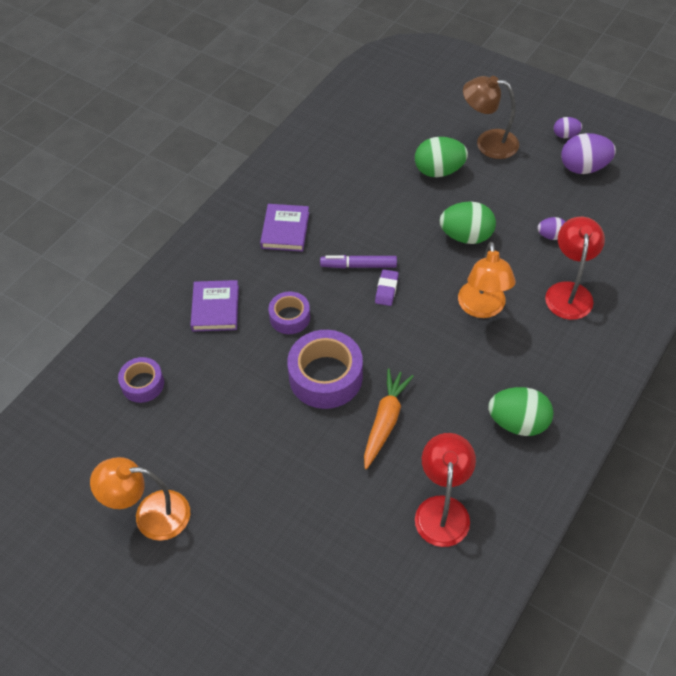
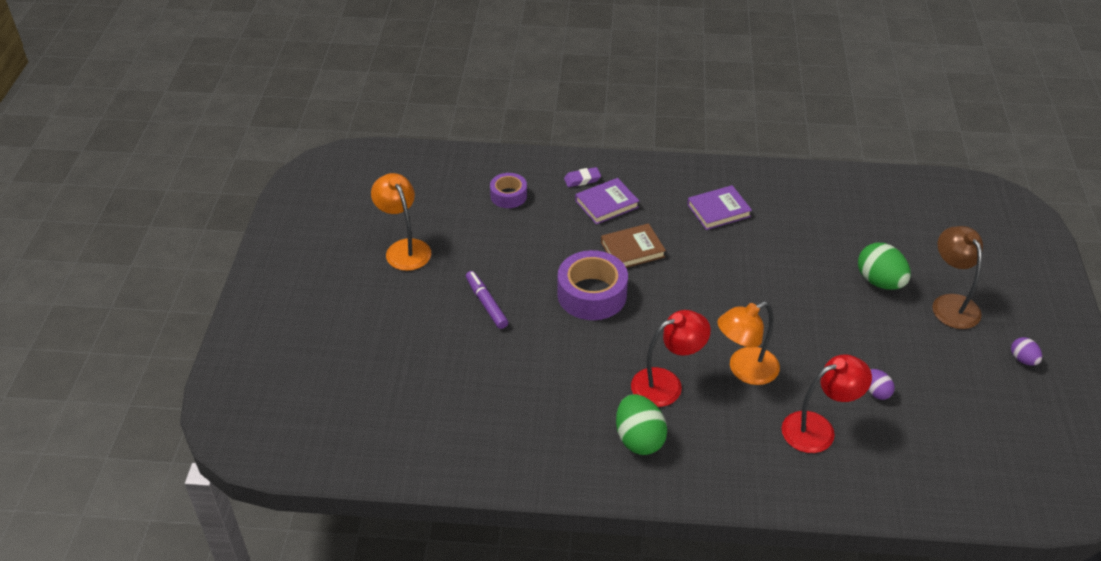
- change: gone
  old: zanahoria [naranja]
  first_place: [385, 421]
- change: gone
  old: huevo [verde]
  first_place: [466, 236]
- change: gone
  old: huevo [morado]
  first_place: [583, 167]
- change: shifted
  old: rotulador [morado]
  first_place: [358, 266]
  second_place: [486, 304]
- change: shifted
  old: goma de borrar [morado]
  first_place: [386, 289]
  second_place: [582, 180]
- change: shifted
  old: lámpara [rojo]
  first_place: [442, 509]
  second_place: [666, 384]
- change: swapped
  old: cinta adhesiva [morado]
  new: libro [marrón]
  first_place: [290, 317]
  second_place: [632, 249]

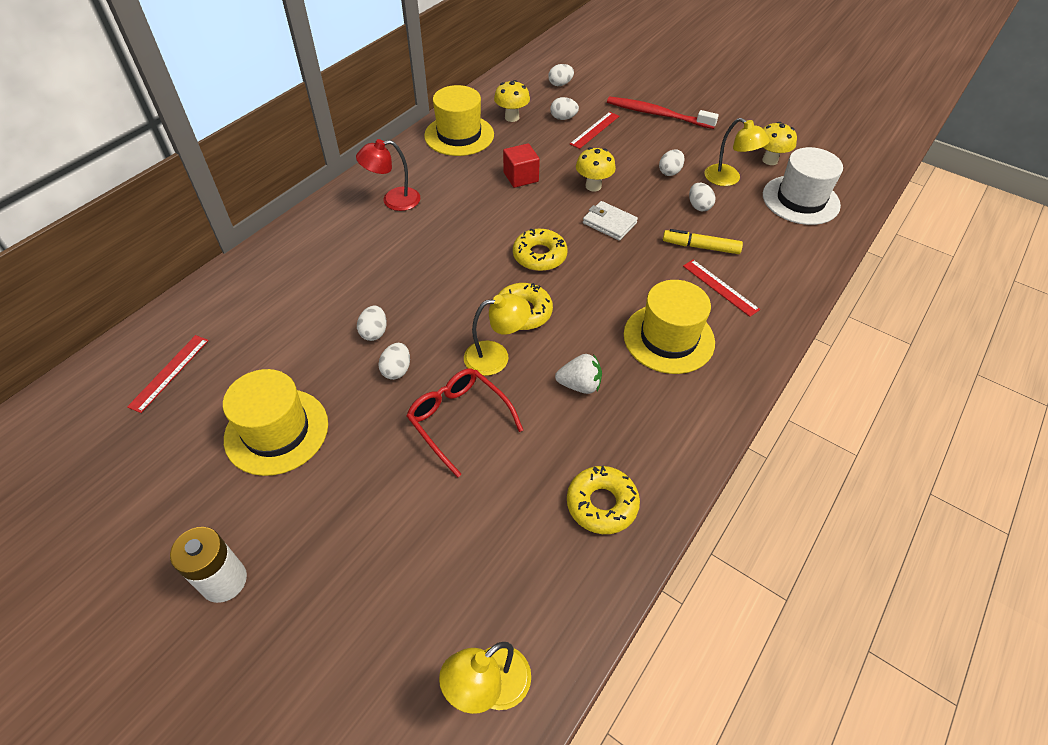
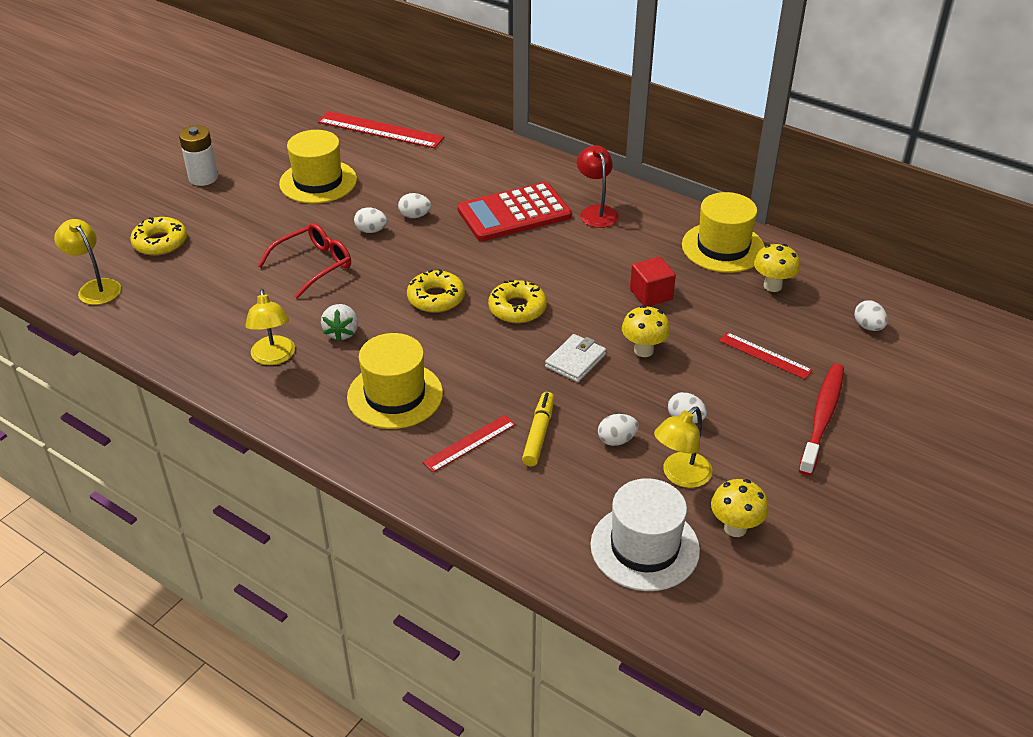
- change: gone
  old: huevo [blanco]
  first_place: [563, 118]
- change: new
  new: calculadora [rojo]
  second_place: [514, 213]
- change: shifted
  old: lámpara [amarillo]
  first_place: [496, 356]
  second_place: [274, 357]
- change: shifted
  old: rosquilla [amarillo]
  first_place: [602, 504]
  second_place: [160, 243]
- change: scaled
  old: regla [rojo]
  first_place: [169, 372]
  second_place: [380, 130]
  factor: 1.73

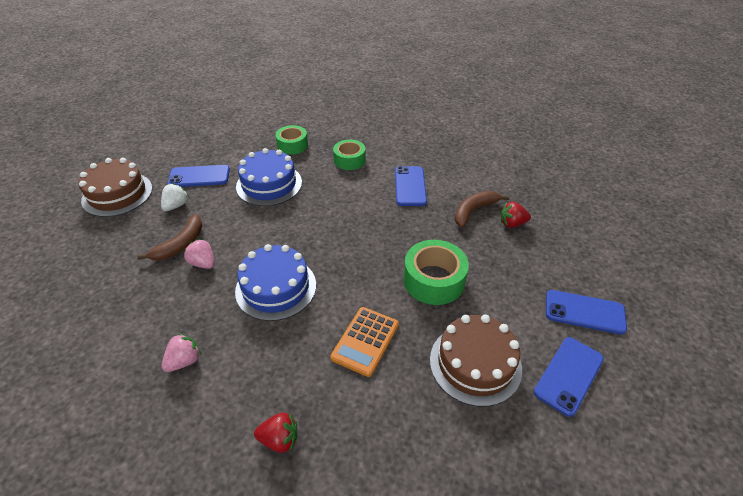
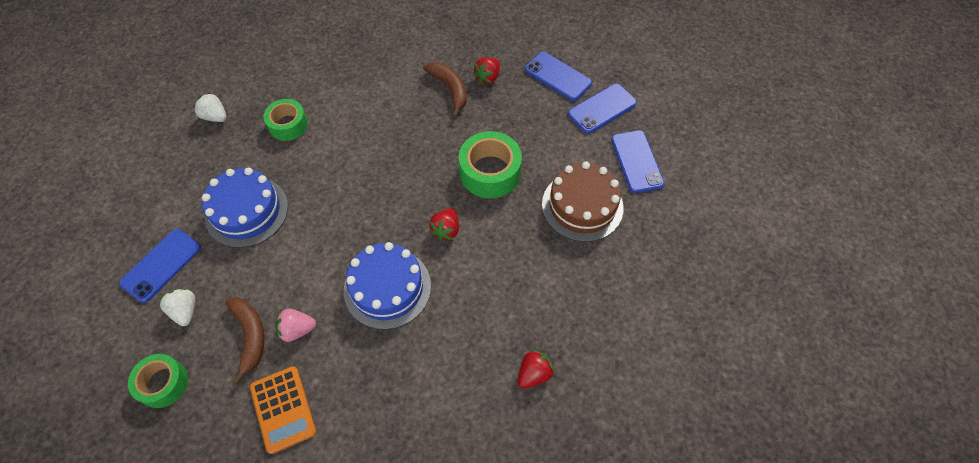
- change: gone
  old: tarta [marrón]
  first_place: [117, 194]
- change: gone
  old: fresa [rosa]
  first_place: [184, 361]
- change: new
  new: fresa [blanco]
  second_place: [215, 116]
- change: new
  new: fresa [rojo]
  second_place: [446, 230]
- change: shifted
  old: cinta adhesiva [verde]
  first_place: [292, 145]
  second_place: [163, 383]
- change: shifted
  old: calculadora [naranja]
  first_place: [365, 341]
  second_place: [283, 409]
- change: shifted
  old: móvil [azul]
  first_place: [410, 186]
  second_place: [557, 76]
- change: rotated
  old: plátano [marrón]
  first_place: [474, 211]
  second_place: [449, 89]
  degrees: 150

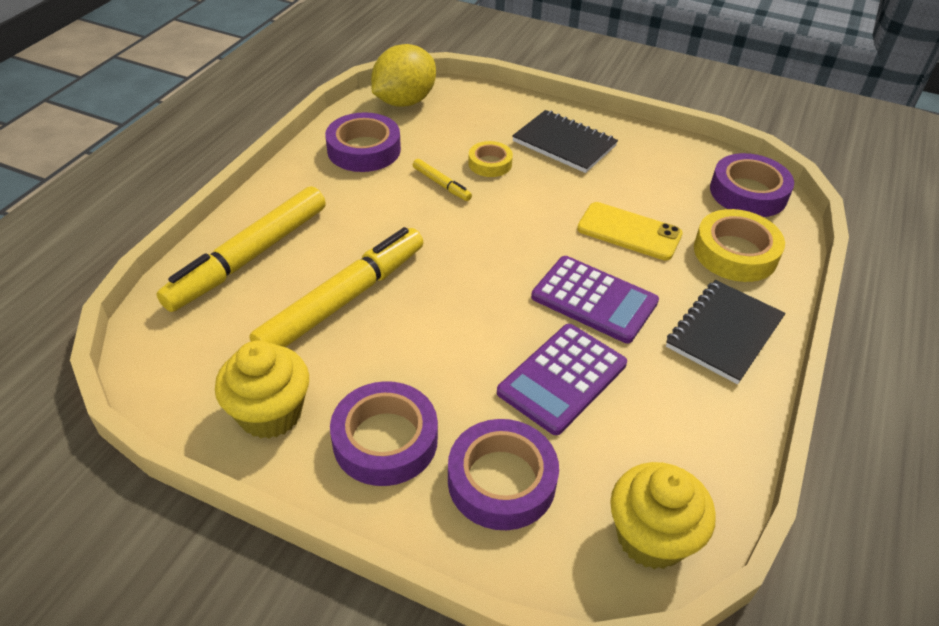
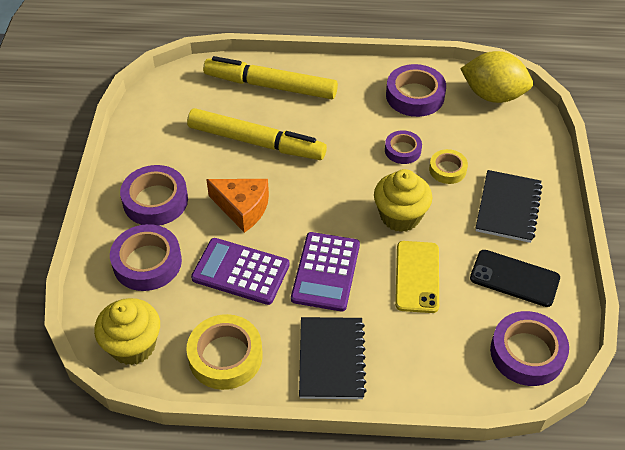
- change: new
  new: queso [naranja]
  second_place: [242, 208]
- change: new
  new: móvil [negro]
  second_place: [514, 278]
- change: shifted
  old: magdalena [amarillo]
  first_place: [270, 413]
  second_place: [400, 216]
- change: shifted
  old: cinta adhesiva [amarillo]
  first_place: [735, 253]
  second_place: [225, 356]
- change: swapped
  old: rotulador [amarillo]
  new: cinta adhesiva [morado]
  first_place: [441, 184]
  second_place: [402, 150]
- change: rotated
  old: cuaderno [negro]
  first_place: [724, 333]
  second_place: [331, 359]
  degrees: 75

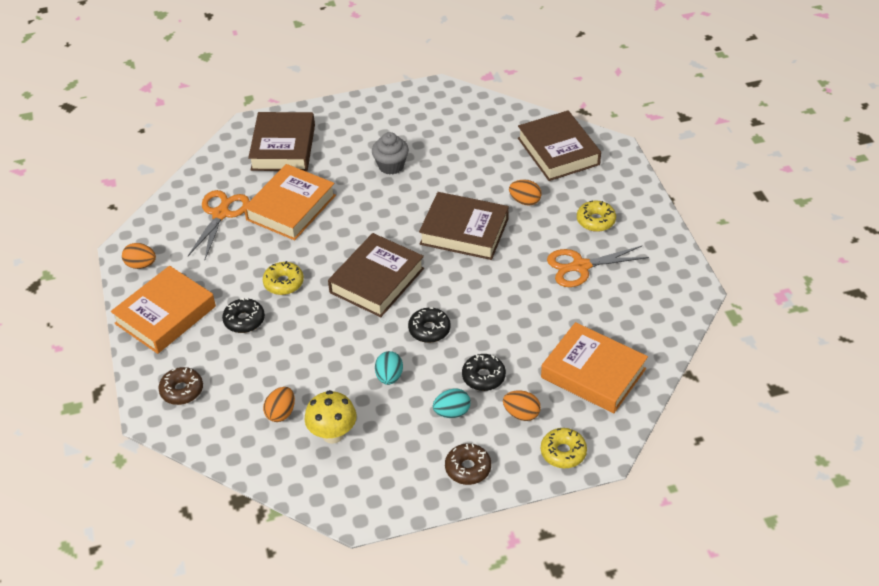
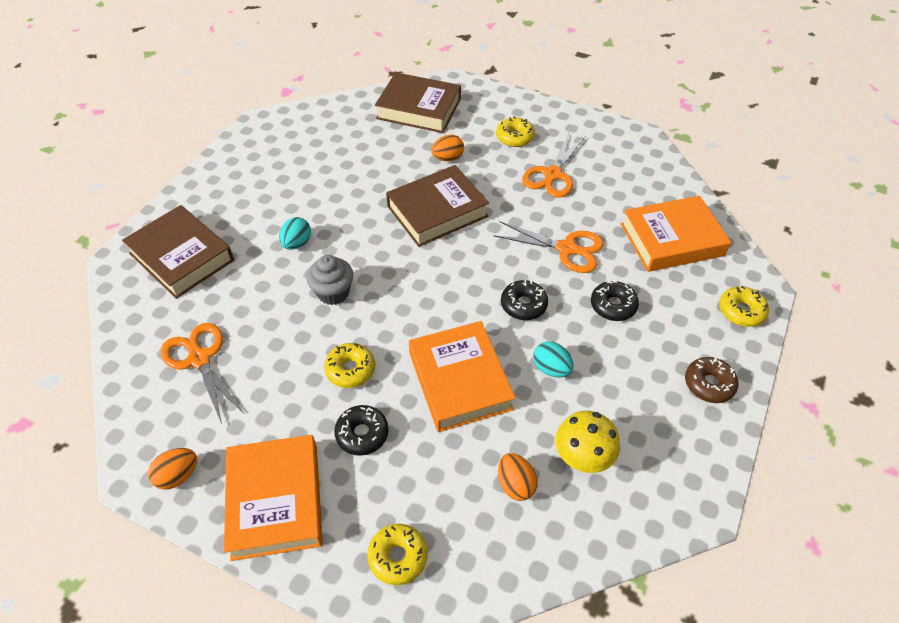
- change: gone
  old: libro [marrón]
  first_place: [377, 280]
- change: gone
  old: huevo [naranja]
  first_place: [521, 414]
- change: new
  new: tijeras [naranja]
  second_place: [566, 249]
- change: shifted
  old: libro [naranja]
  first_place: [291, 207]
  second_place: [460, 381]
- change: shifted
  old: magdalena [gris]
  first_place: [391, 166]
  second_place: [333, 292]
- change: shifted
  old: huevo [turquesa]
  first_place: [452, 412]
  second_place: [297, 243]
- change: repainted
  old: rosquilla [marrón]
  new: rosquilla [amarillo]
  first_place: [182, 390]
  second_place: [398, 557]

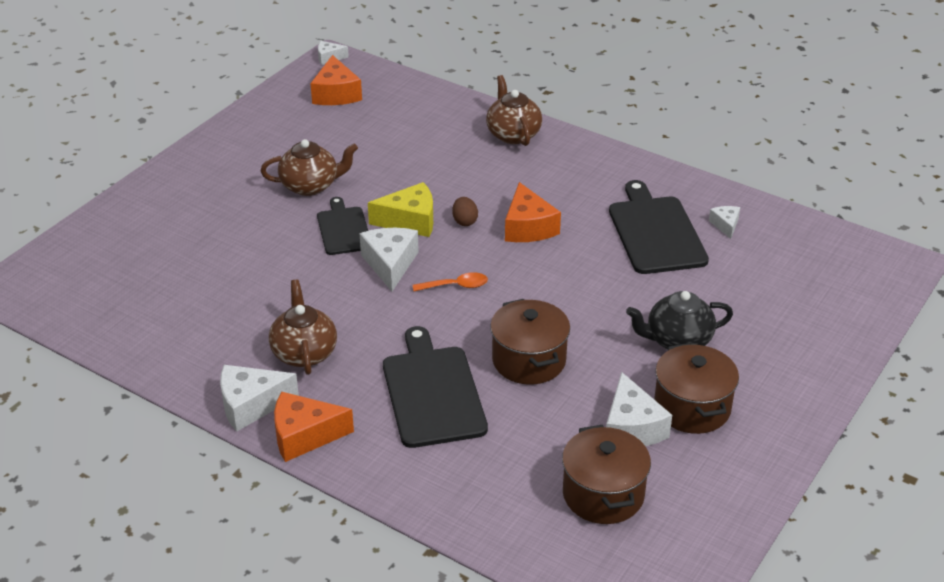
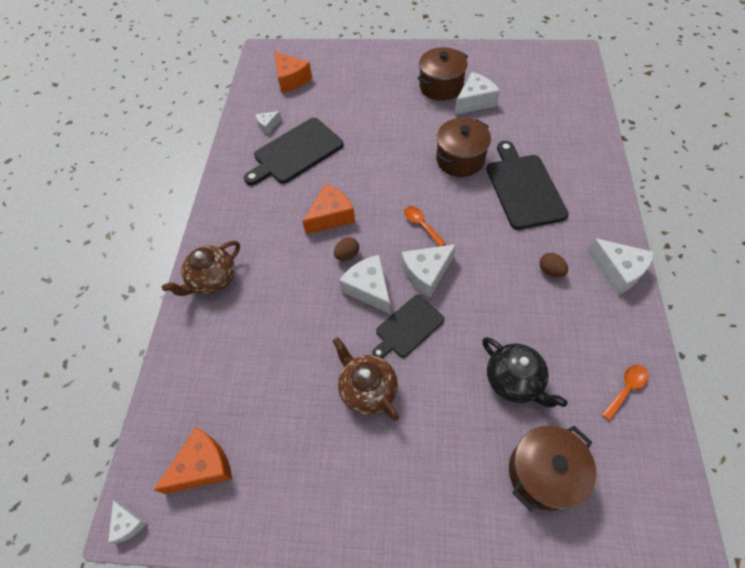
- change: new
  new: cuchara [naranja]
  second_place: [626, 389]
- change: shifted
  old: queso [naranja]
  first_place: [304, 436]
  second_place: [291, 79]
- change: shifted
  old: olla [marrón]
  first_place: [603, 494]
  second_place: [543, 473]
- change: shifted
  old: tetera [negro]
  first_place: [677, 340]
  second_place: [514, 381]
- change: swapped
  old: tetera [marrón]
  new: huevo [marrón]
  first_place: [304, 353]
  second_place: [550, 271]
- change: repainted
  old: queso [amarillo]
  new: queso [blanco]
  first_place: [410, 221]
  second_place: [369, 289]
- change: rotated
  old: tabla de cortar [negro]
  first_place: [432, 393]
  second_place: [523, 188]
  degrees: 120

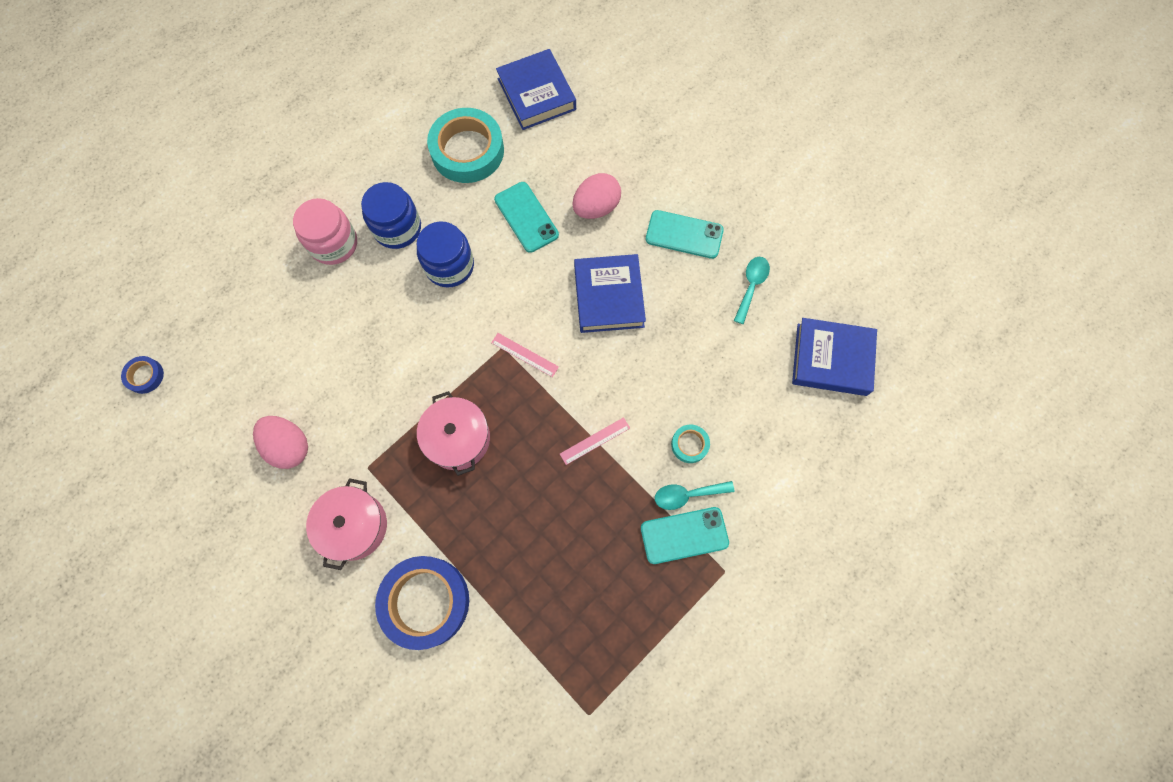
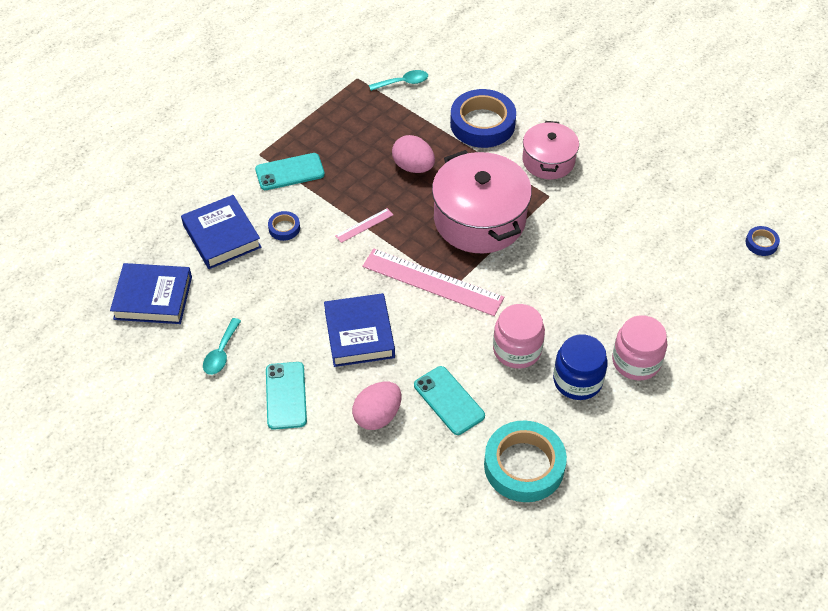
- change: shifted
  old: huevo [rosa]
  first_place: [289, 446]
  second_place: [413, 167]
- change: shifted
  old: libro [azul]
  first_place: [536, 94]
  second_place: [222, 236]
- change: shifted
  old: cuchara [turquesa]
  first_place: [687, 495]
  second_place: [403, 83]
- change: repainted
  old: tarro [azul]
  new: tarro [rosa]
  first_place: [449, 266]
  second_place: [517, 349]
- change: repainted
  old: cinta adhesiva [turquesa]
  new: cinta adhesiva [azul]
  first_place: [689, 444]
  second_place: [284, 228]
- change: rotated
  old: móvil [turquesa]
  first_place: [684, 235]
  second_place: [286, 395]
  degrees: 75
- change: scaled
  old: olla [rosa]
  first_place: [457, 438]
  second_place: [479, 219]
  factor: 1.68
- change: scaled
  old: regla [rosa]
  first_place: [524, 355]
  second_place: [432, 282]
  factor: 2.22

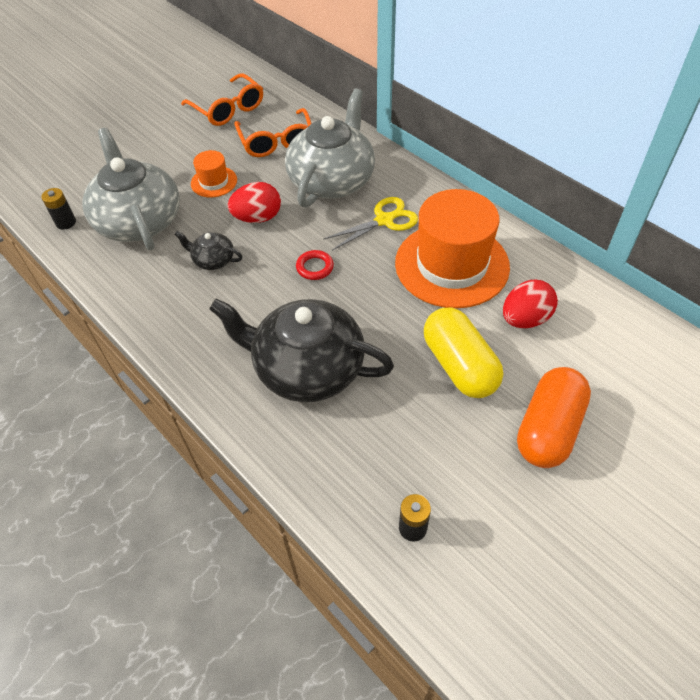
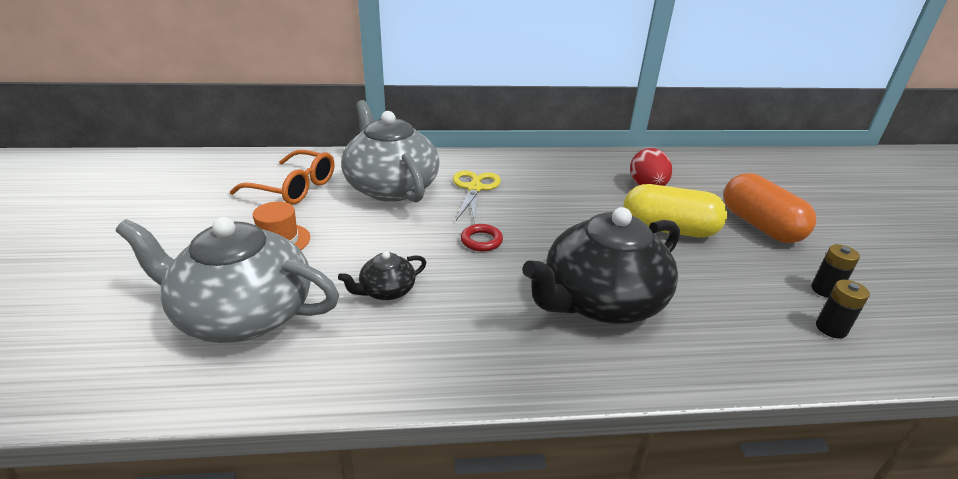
- change: gone
  old: gafas [naranja]
  first_place: [228, 109]
- change: gone
  old: huevo [rojo]
  first_place: [257, 218]
- change: gone
  old: sombrero [naranja]
  first_place: [452, 265]
- change: shifted
  old: pila [negro]
  first_place: [66, 222]
  second_place: [825, 290]

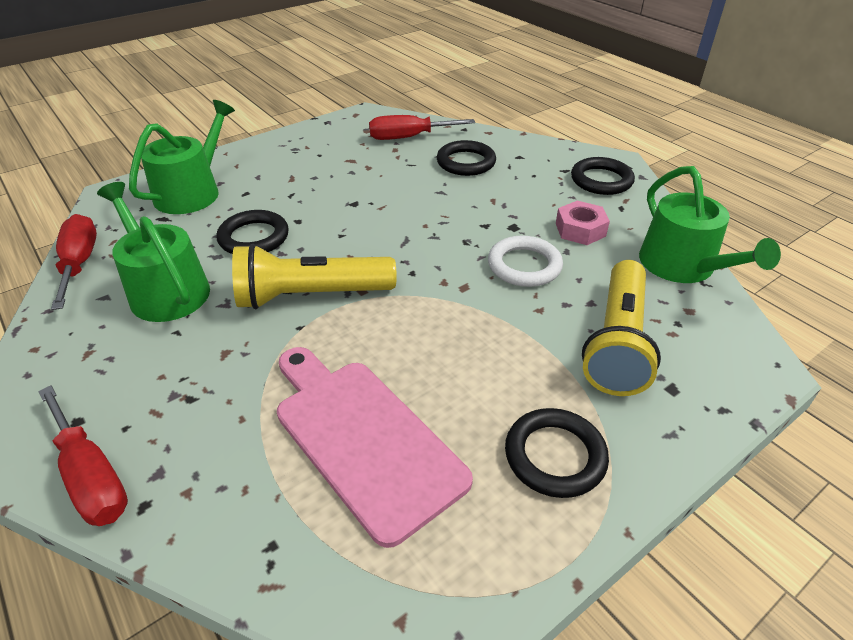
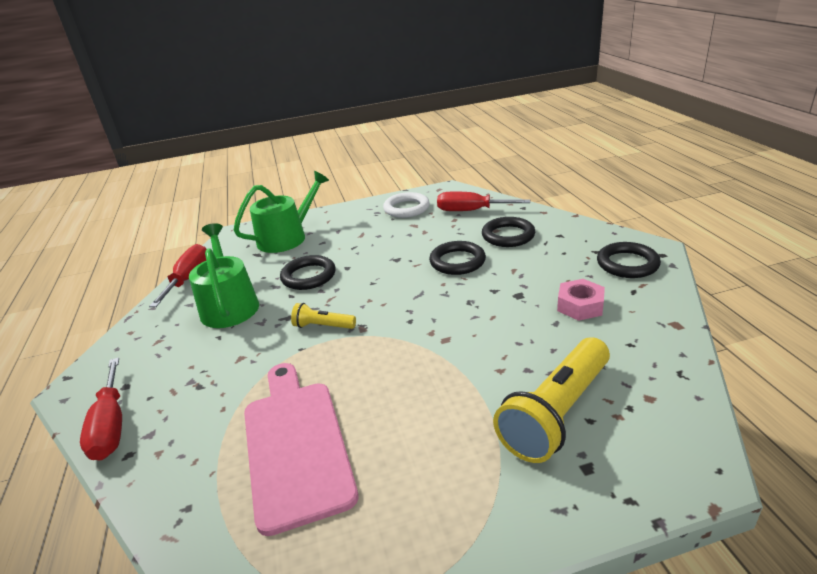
- change: gone
  old: regadera [verde]
  first_place: [683, 266]
- change: shifted
  old: anillo [blanco]
  first_place: [524, 266]
  second_place: [406, 208]
- change: shifted
  old: anillo [negro]
  first_place: [555, 456]
  second_place: [457, 261]
- change: scaled
  old: lámpara de mano [amarillo]
  first_place: [311, 295]
  second_place: [323, 326]
  factor: 0.49

